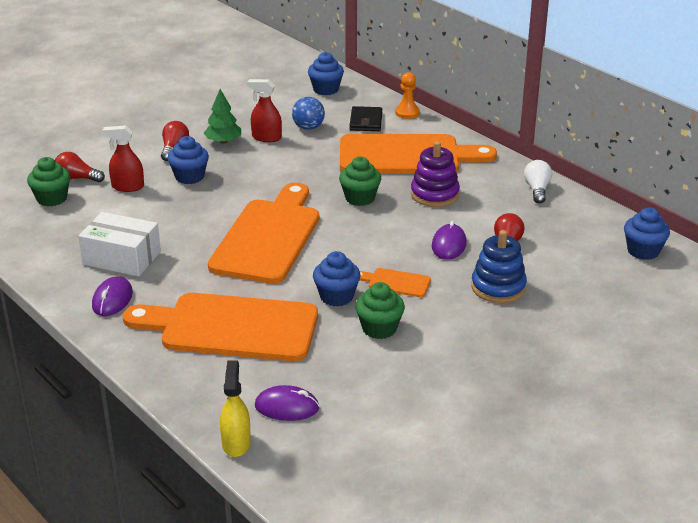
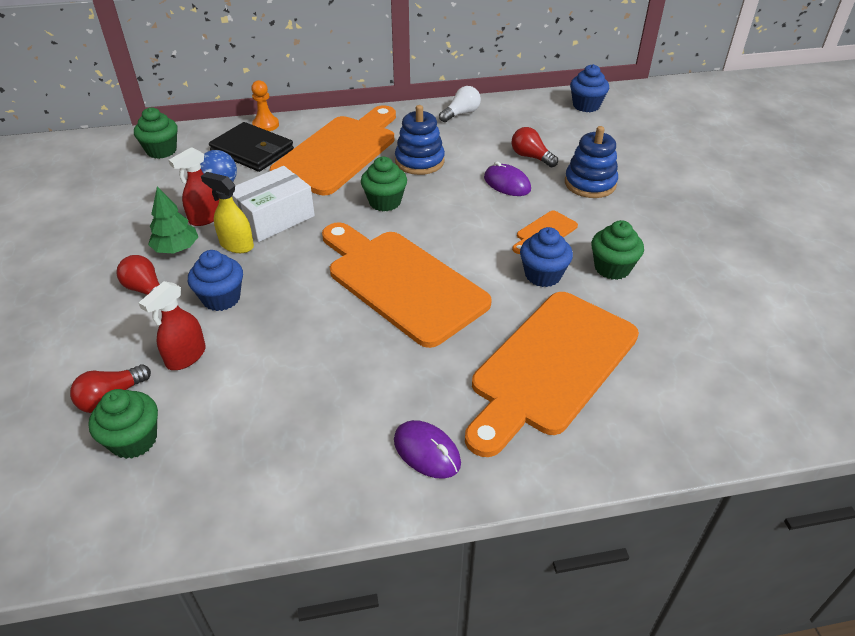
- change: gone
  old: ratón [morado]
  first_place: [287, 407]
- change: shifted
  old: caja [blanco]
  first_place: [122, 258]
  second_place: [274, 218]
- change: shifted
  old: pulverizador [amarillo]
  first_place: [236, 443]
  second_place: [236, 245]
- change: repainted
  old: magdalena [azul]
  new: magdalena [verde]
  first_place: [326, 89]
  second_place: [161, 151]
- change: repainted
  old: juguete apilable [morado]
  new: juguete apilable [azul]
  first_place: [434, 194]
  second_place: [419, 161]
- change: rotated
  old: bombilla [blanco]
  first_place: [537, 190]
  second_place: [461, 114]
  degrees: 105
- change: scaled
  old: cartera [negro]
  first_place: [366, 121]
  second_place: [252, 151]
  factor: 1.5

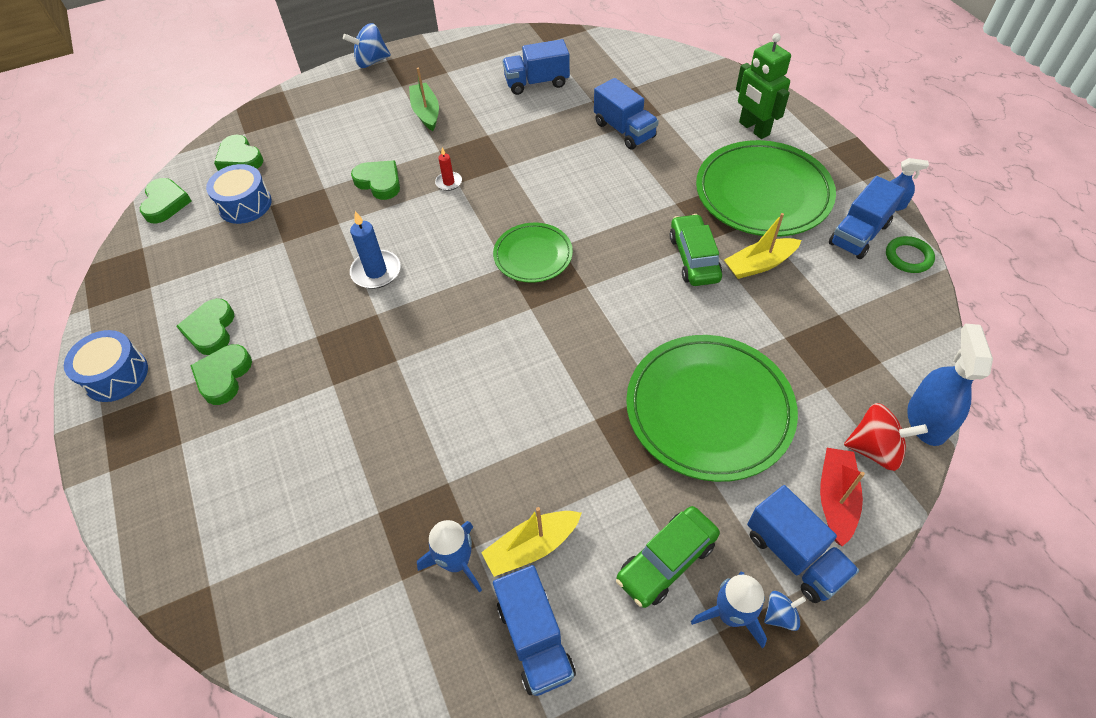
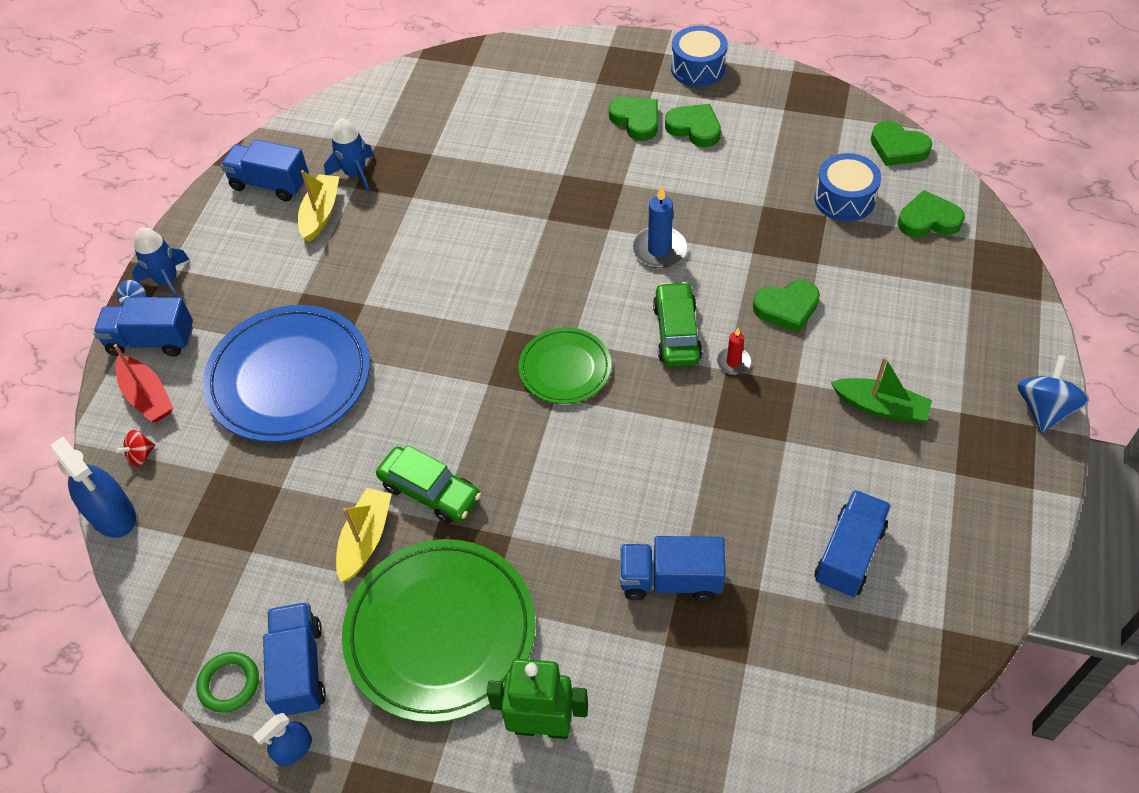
- change: shifted
  old: coche [verde]
  first_place: [666, 561]
  second_place: [677, 333]
- change: repainted
  old: plato [verde]
  new: plato [azul]
  first_place: [709, 410]
  second_place: [289, 378]
- change: scaled
  old: peonza [rojo]
  first_place: [874, 449]
  second_place: [141, 455]
  factor: 0.55

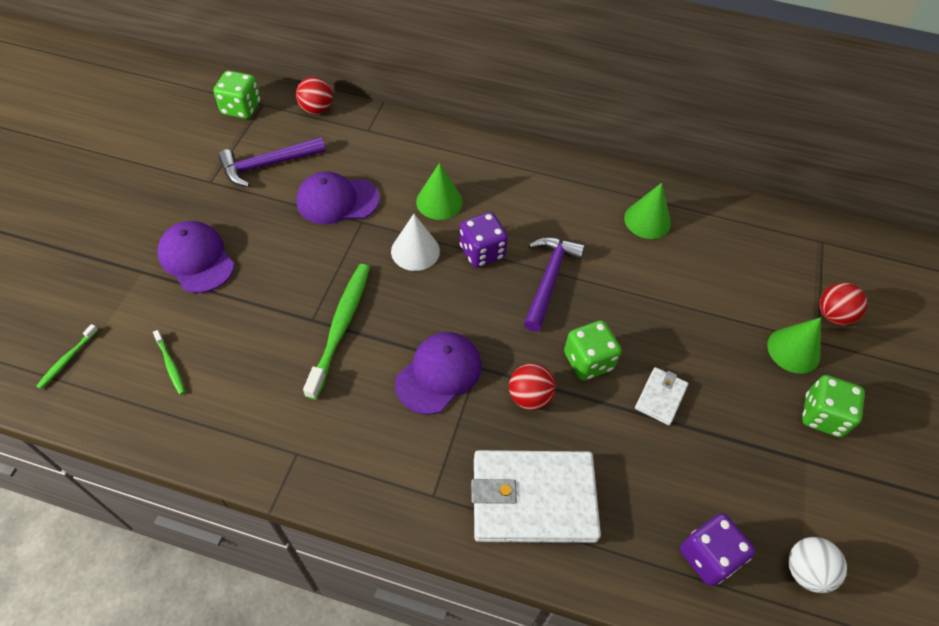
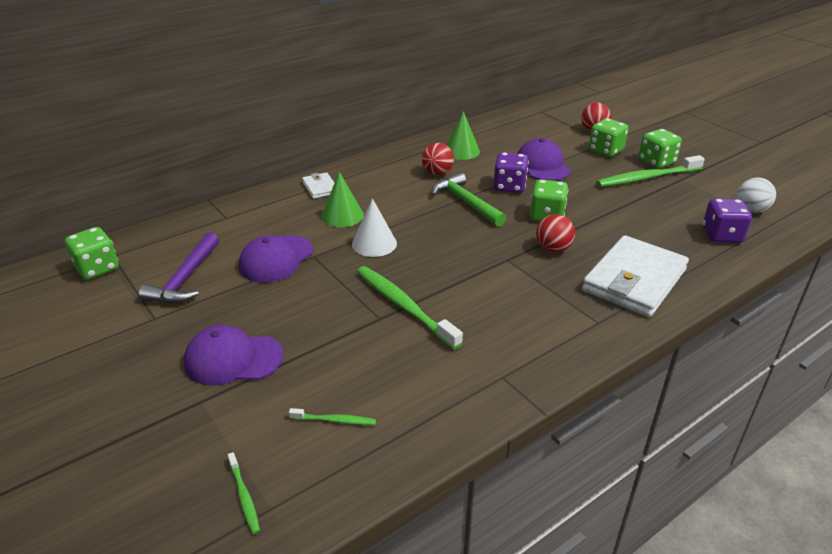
- change: new
  new: cepillo de dientes [verde]
  second_place: [646, 178]
- change: shifted
  old: pelota [rojo]
  first_place: [316, 109]
  second_place: [437, 173]
- change: shifted
  old: gorra [morado]
  first_place: [439, 374]
  second_place: [542, 165]
- change: shifted
  old: dado [morado]
  first_place: [482, 252]
  second_place: [509, 186]
- change: shifted
  old: cartera [blanco]
  first_place: [660, 397]
  second_place: [320, 188]
- change: swapped
  old: cono [verde]
  new: dado [verde]
  first_place: [793, 350]
  second_place: [605, 151]
- change: repainted
  old: martillo [morado]
  new: martillo [verde]
  first_place: [549, 280]
  second_place: [466, 202]

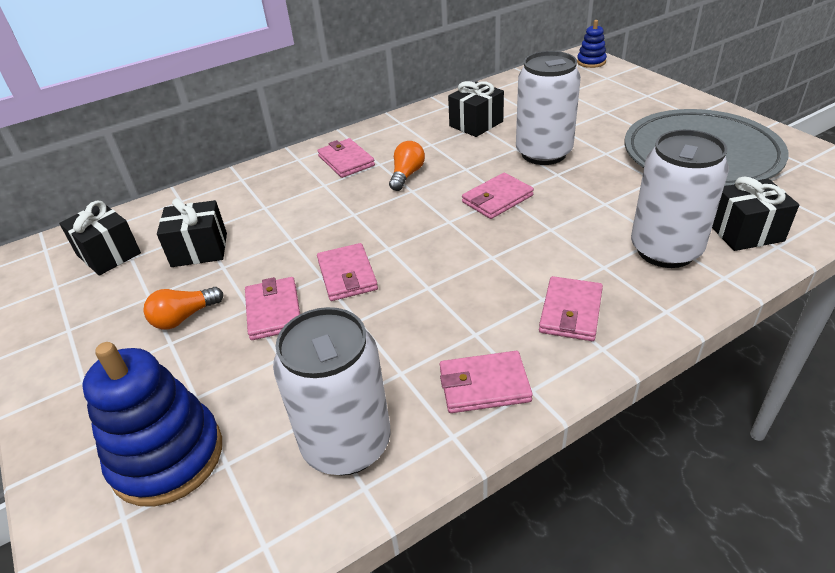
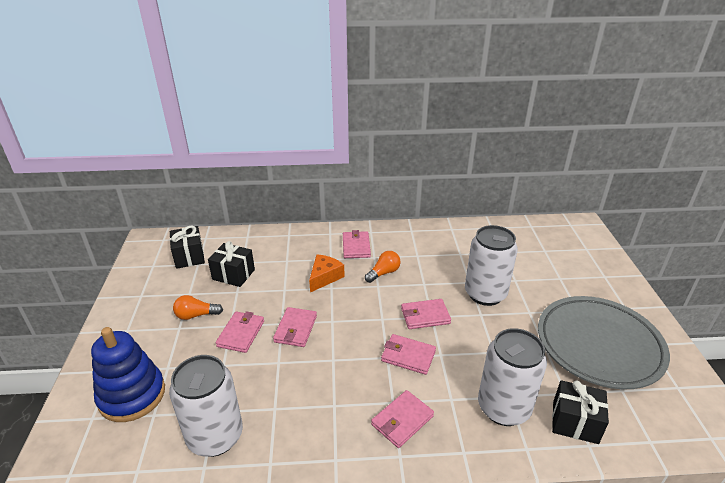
- change: gone
  old: regalo [negro]
  first_place: [476, 124]
- change: gone
  old: juguete apilable [azul]
  first_place: [591, 62]
- change: new
  new: queso [naranja]
  second_place: [324, 277]
- change: shifted
  old: cartera [rosa]
  first_place: [484, 385]
  second_place: [408, 356]

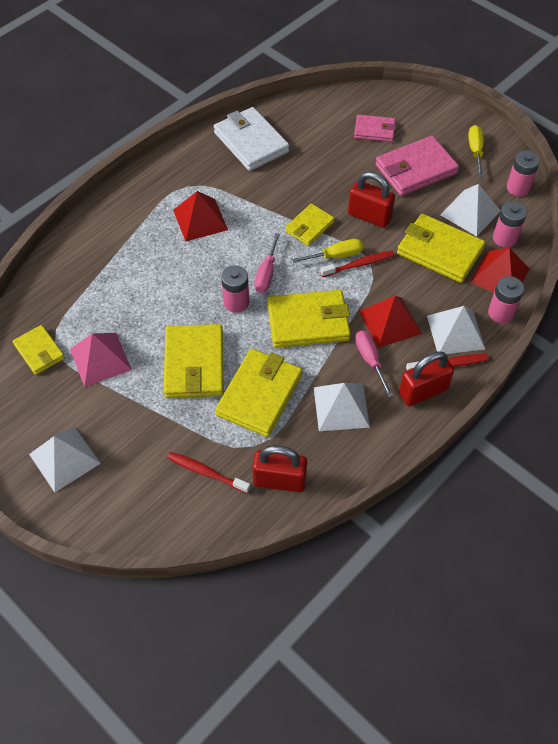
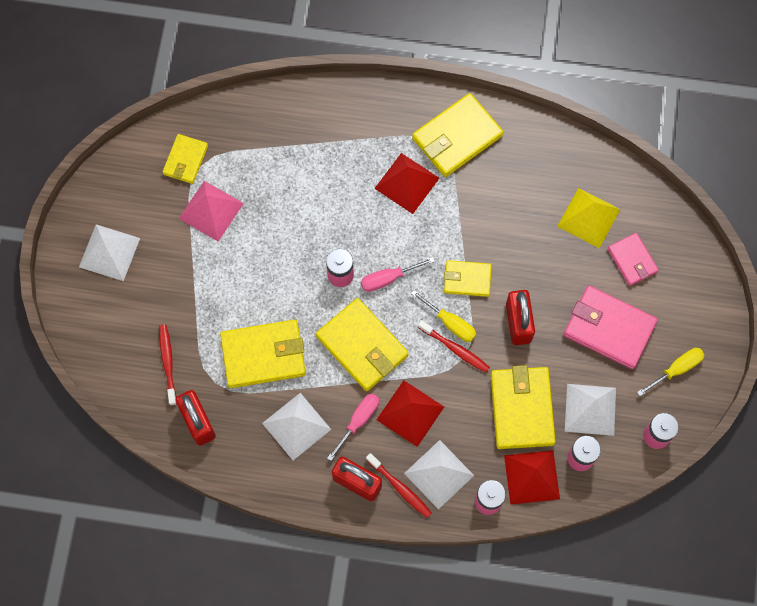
- change: gone
  old: cartera [blanco]
  first_place: [251, 142]
- change: new
  new: pirámide [amarillo]
  second_place: [588, 217]
- change: shifted
  old: cartera [amarillo]
  first_place: [194, 364]
  second_place: [457, 137]

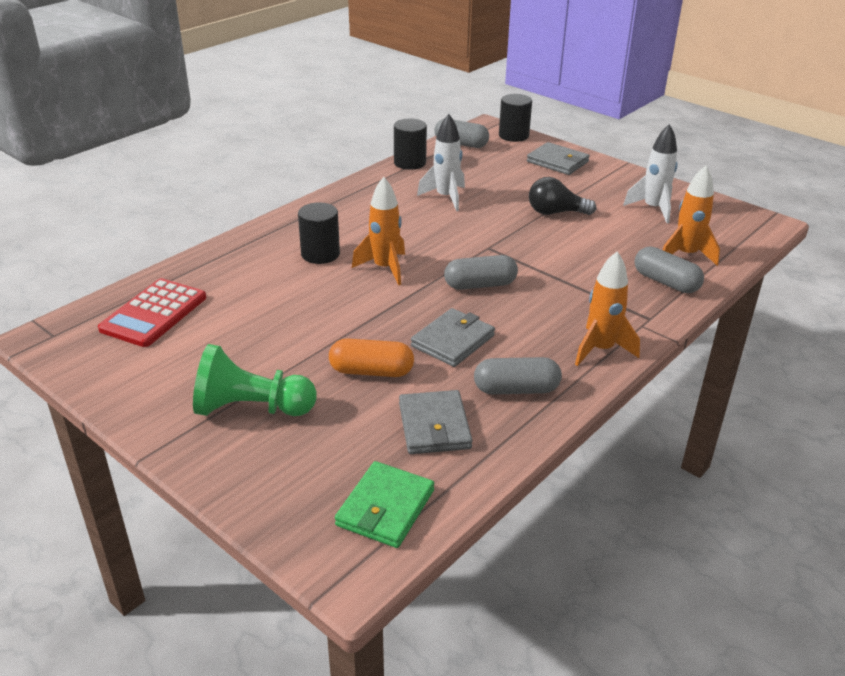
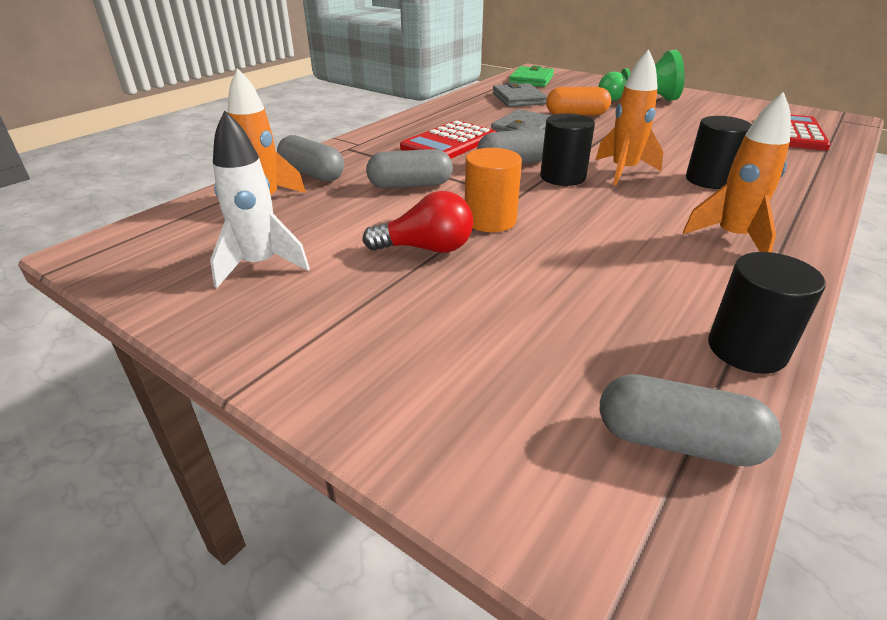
- change: gone
  old: cohete [blanco]
  first_place: [446, 197]
- change: gone
  old: cartera [gris]
  first_place: [557, 162]
- change: new
  new: calculadora [rojo]
  second_place: [449, 143]
- change: new
  new: cilindro [naranja]
  second_place: [490, 220]
- change: shifted
  old: cápsula [gris]
  first_place: [516, 389]
  second_place: [410, 185]
- change: shifted
  old: cilindro [negro]
  first_place: [513, 135]
  second_place: [562, 177]
- change: shifted
  old: cohete [naranja]
  first_place: [600, 349]
  second_place: [732, 238]
- change: repainted
  old: bombilla [negro]
  new: bombilla [rojo]
  first_place: [555, 212]
  second_place: [426, 248]

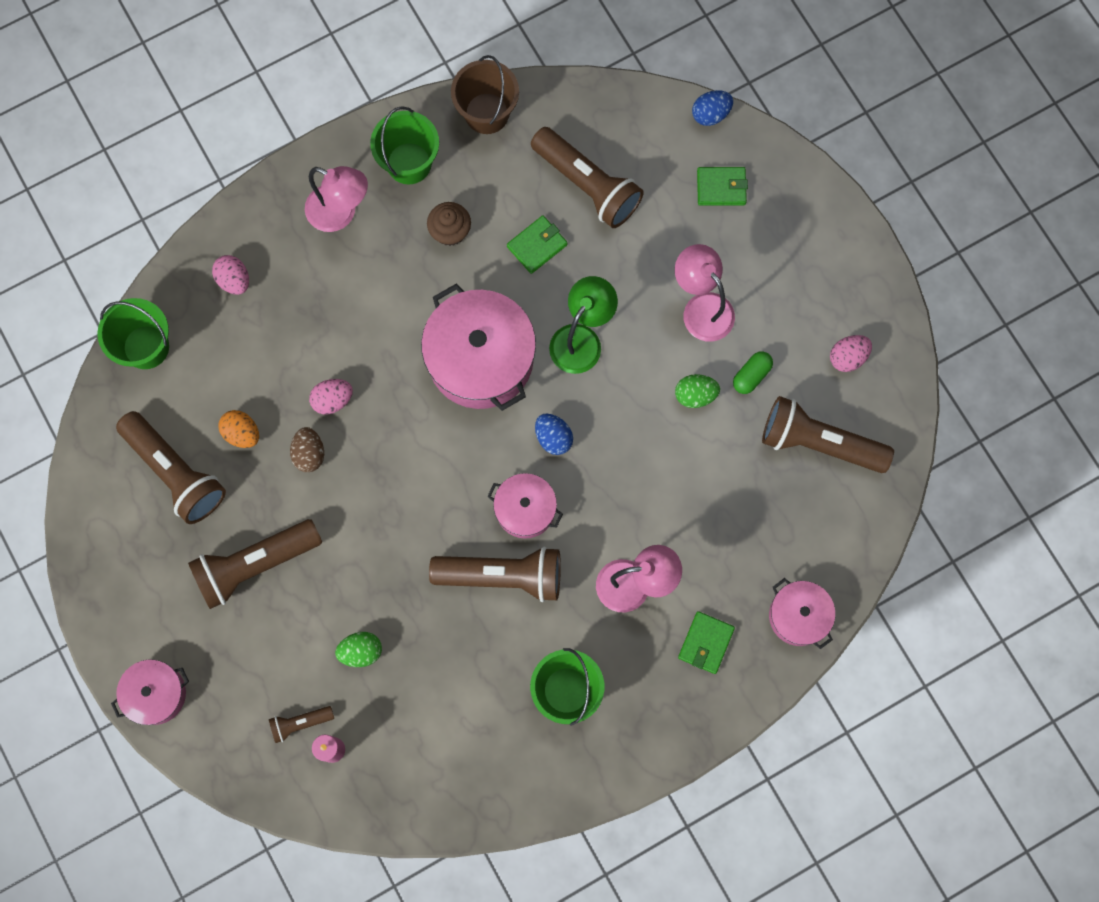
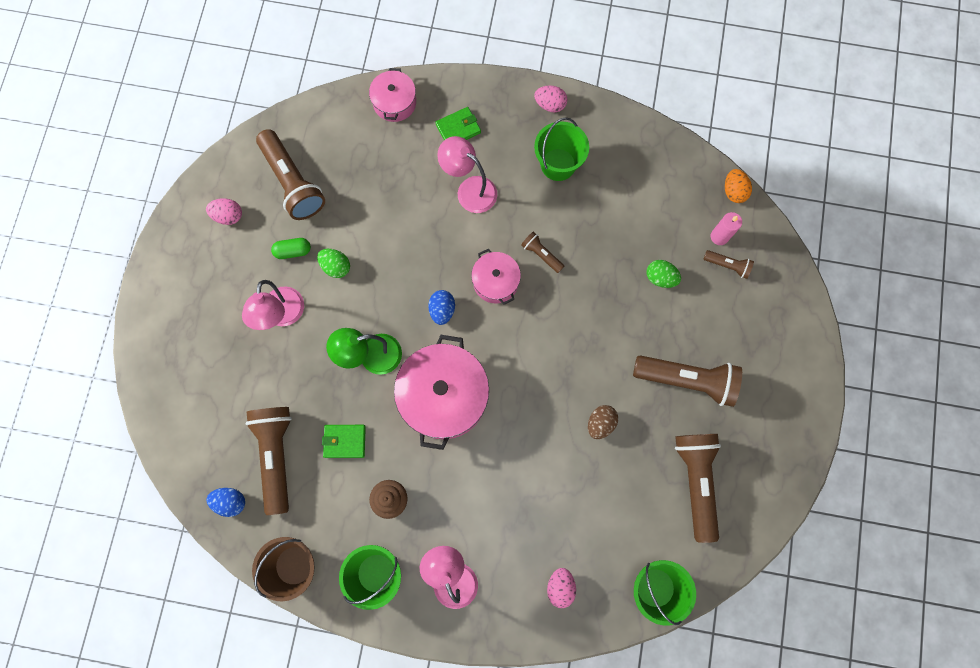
- change: gone
  old: olla [rosa]
  first_place: [156, 694]
- change: gone
  old: cartera [verde]
  first_place: [721, 188]
- change: shifted
  old: huevo [naranja]
  first_place: [242, 433]
  second_place: [733, 191]
- change: shifted
  old: huevo [rosa]
  first_place: [333, 400]
  second_place: [550, 105]
- change: shifted
  old: huevo [azul]
  first_place: [710, 114]
  second_place: [231, 502]
- change: scaled
  old: lámpara de mano [marrón]
  first_place: [503, 575]
  second_place: [541, 254]
  factor: 0.48

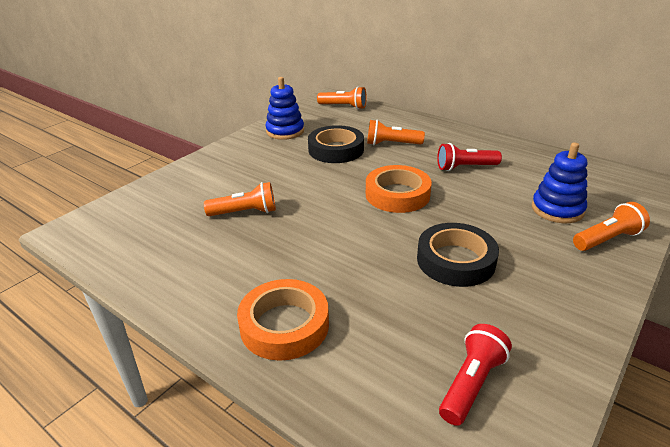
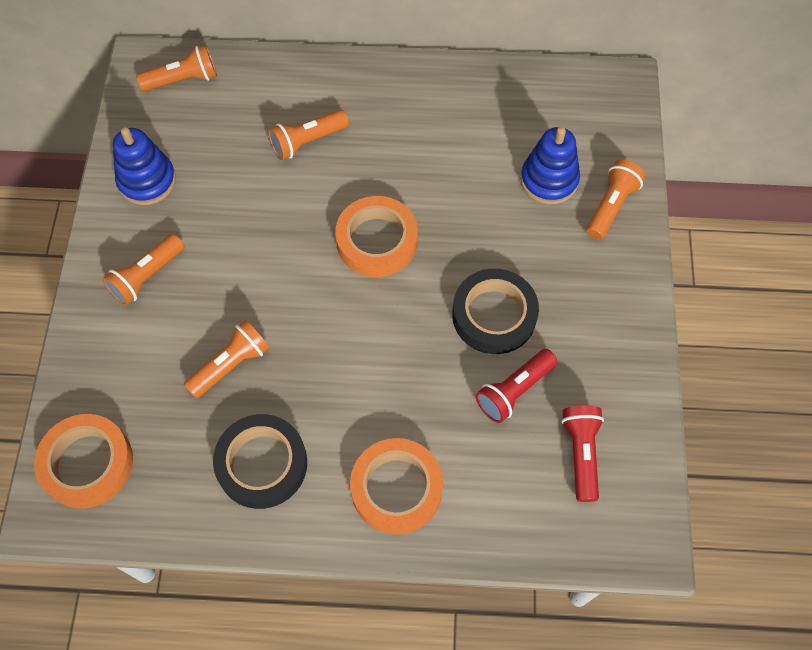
- change: new
  new: cinta adhesiva [naranja]
  second_place: [87, 464]
- change: new
  new: lámpara de mano [naranja]
  second_place: [147, 276]
- change: shifted
  old: cinta adhesiva [negro]
  first_place: [336, 150]
  second_place: [262, 464]
- change: shifted
  old: lámpara de mano [rojo]
  first_place: [465, 167]
  second_place: [514, 391]

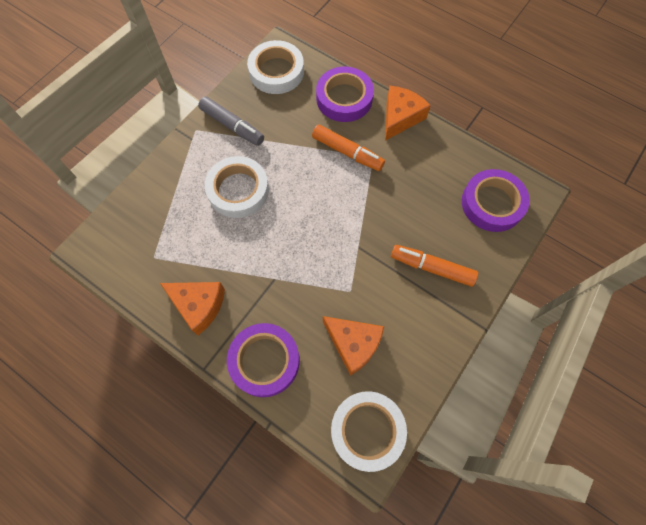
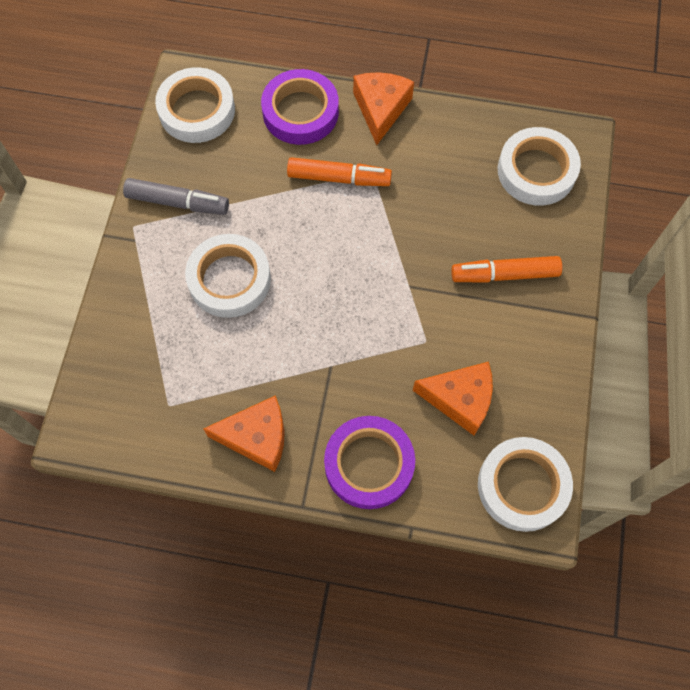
- change: repainted
  old: cinta adhesiva [morado]
  new: cinta adhesiva [blanco]
  first_place: [492, 203]
  second_place: [536, 171]

